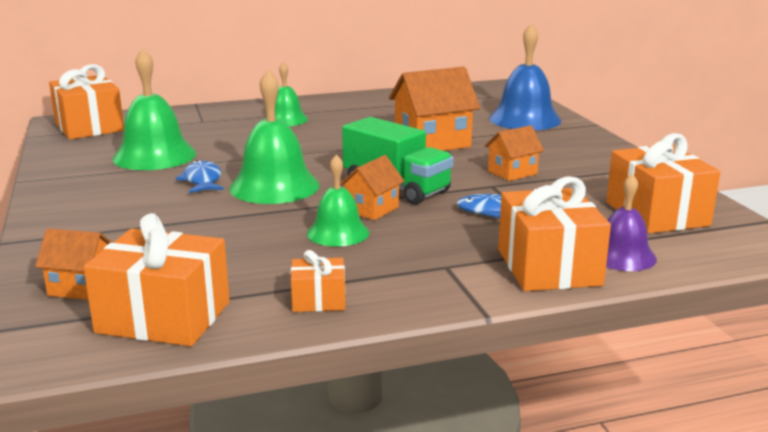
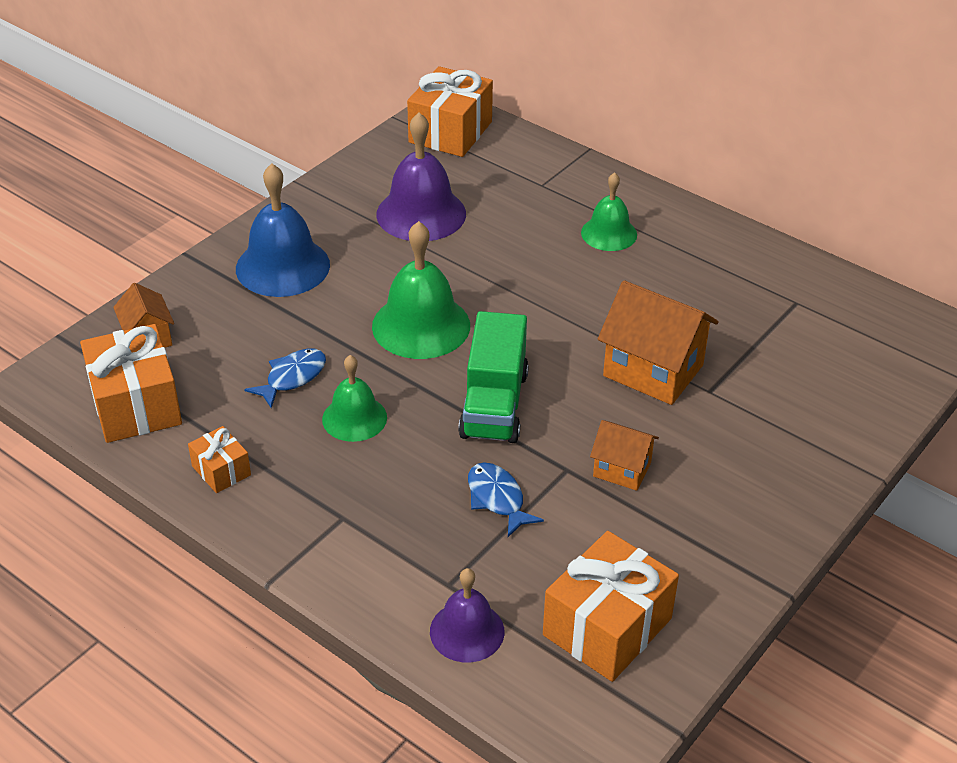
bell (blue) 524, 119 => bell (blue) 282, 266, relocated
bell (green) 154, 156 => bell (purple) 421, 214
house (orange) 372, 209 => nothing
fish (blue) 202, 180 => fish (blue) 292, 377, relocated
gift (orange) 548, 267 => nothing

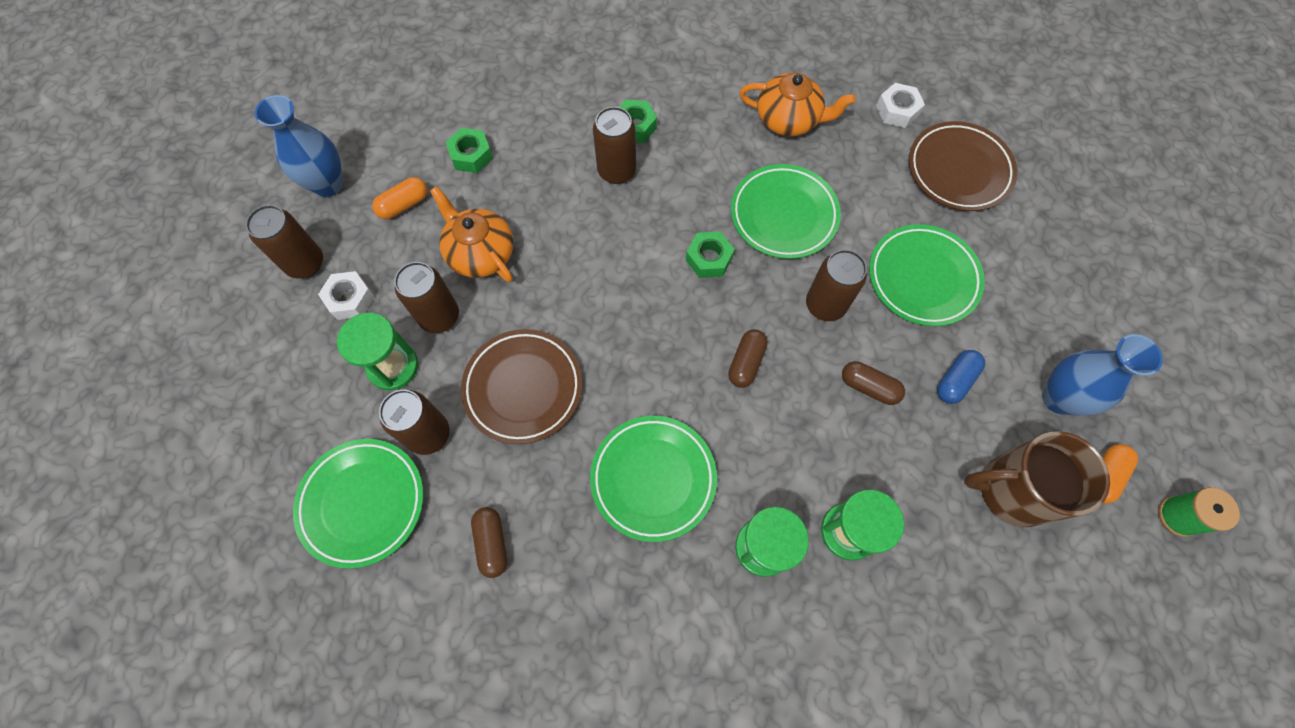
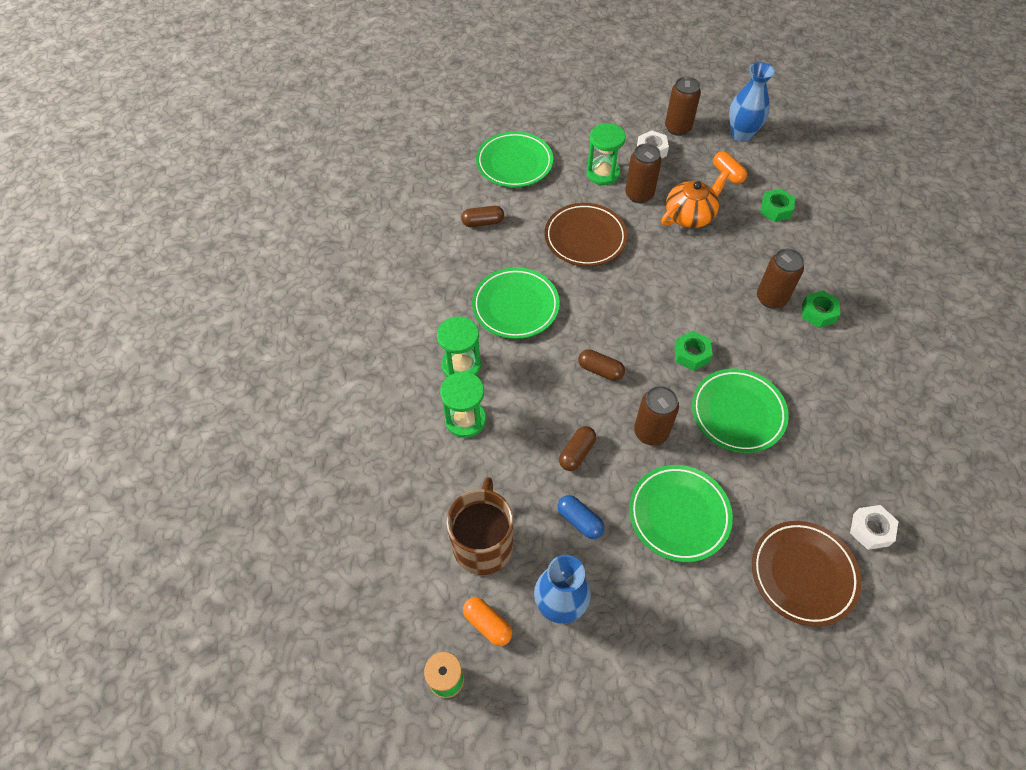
teapot (orange) 788, 119 => nothing
can (brown) 429, 434 => nothing

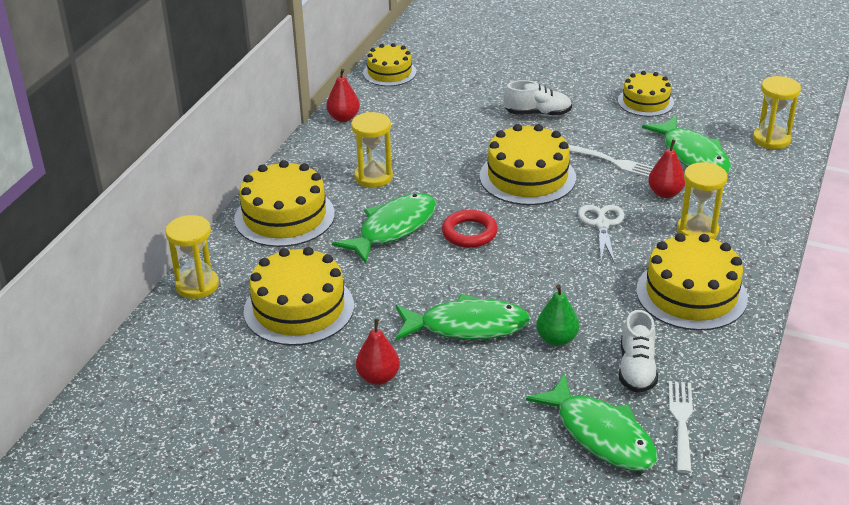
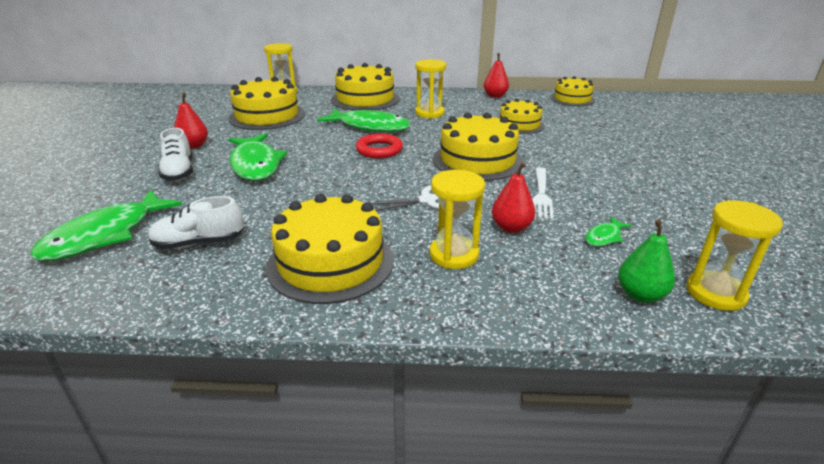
cake (yellow) 645, 102 => cake (yellow) 519, 124, relocated
shoe (white) 538, 114 => shoe (white) 179, 172, relocated
fish (green) 692, 156 => fish (green) 604, 237, x0.45
pear (green) 556, 339 => pear (green) 640, 295, relocated
fork (white) 681, 422 => nothing

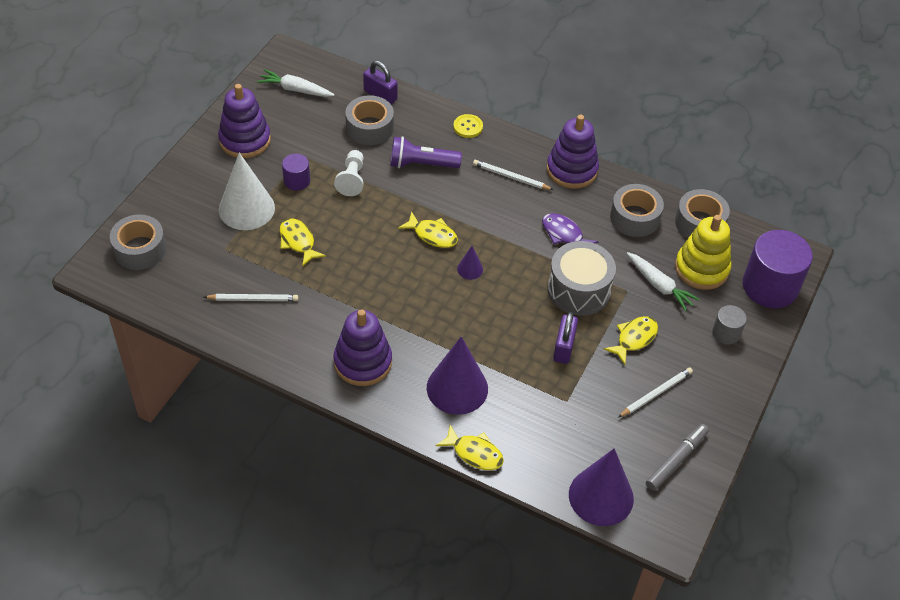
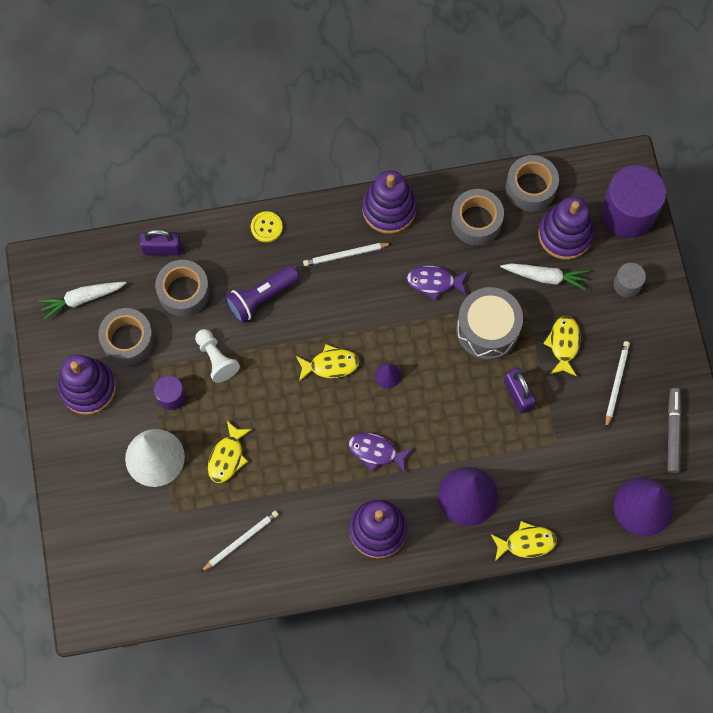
tape (grey) 140, 249 => tape (grey) 128, 340, relocated
stacking toy (yellow) 701, 269 => stacking toy (purple) 565, 234
fish (yellow) 298, 241 => fish (yellow) 227, 457, 90 degrees counterclockwise
nothing => fish (purple) 376, 452

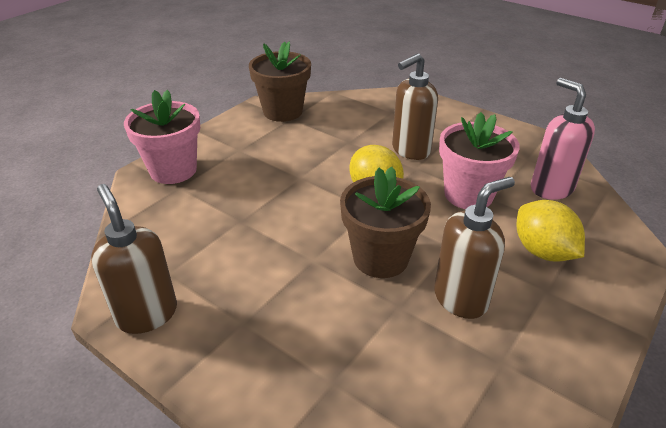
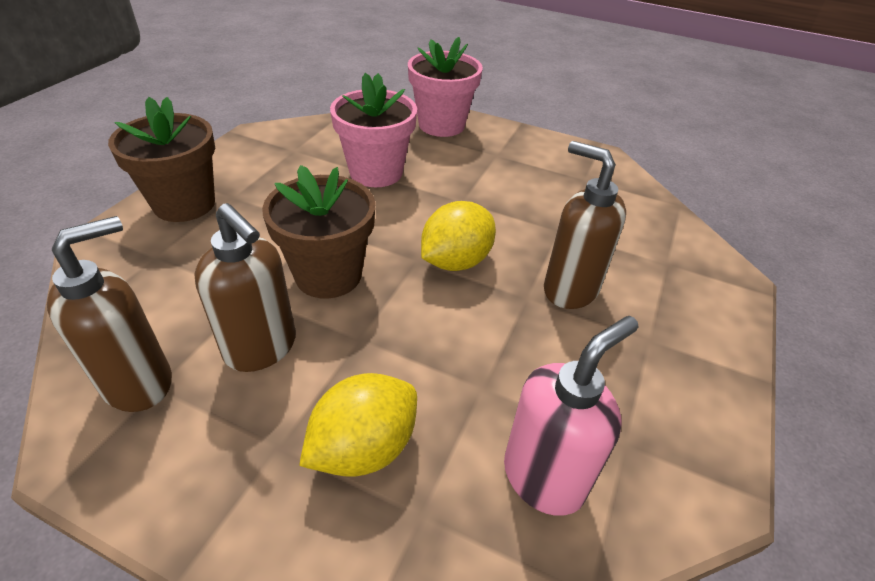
flower pot (brown) 283, 111 => flower pot (brown) 184, 204, relocated
flower pot (pink) 468, 195 => flower pot (pink) 376, 172, relocated
soap dispenser (brown) 147, 314 => soap dispenser (brown) 139, 382, relocated

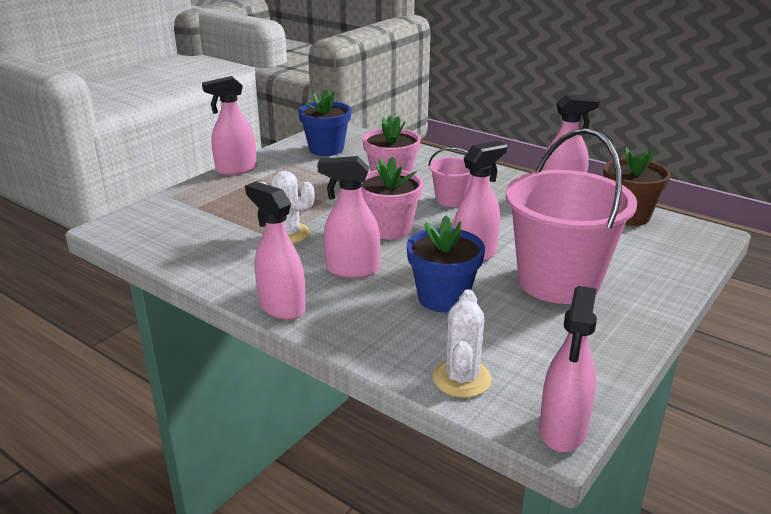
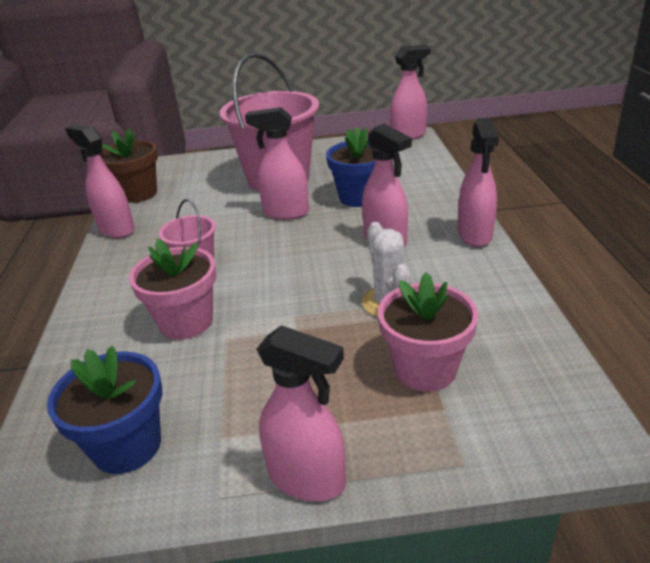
flower pot (pink) 389, 229 => flower pot (pink) 425, 369, relocated
cactus (white) 461, 379 => nothing

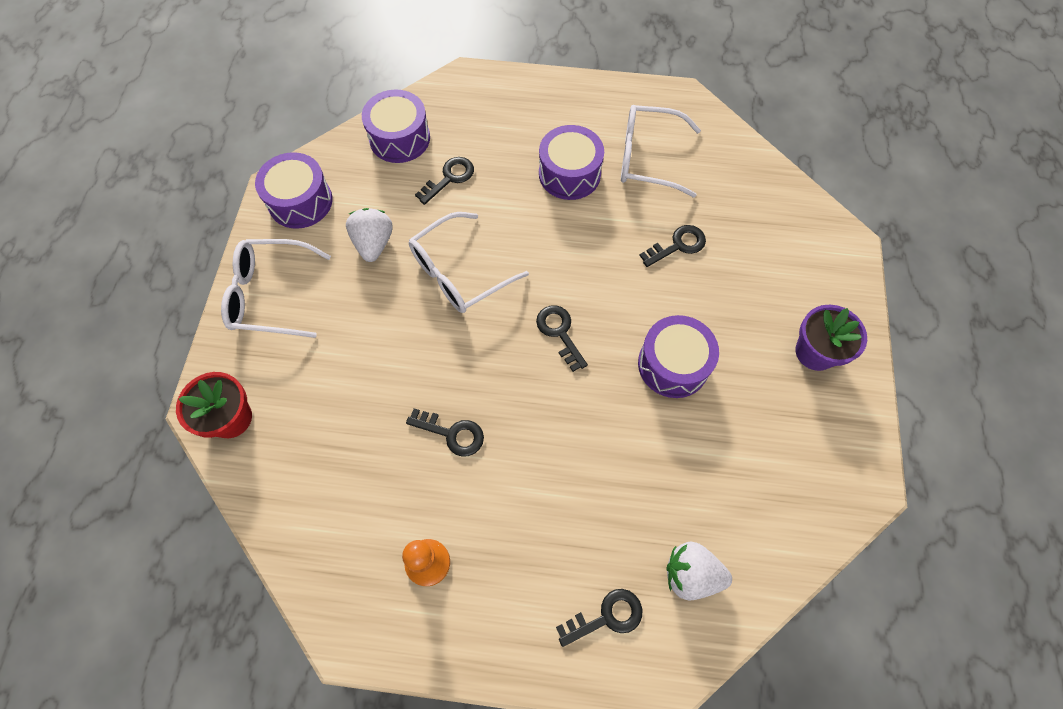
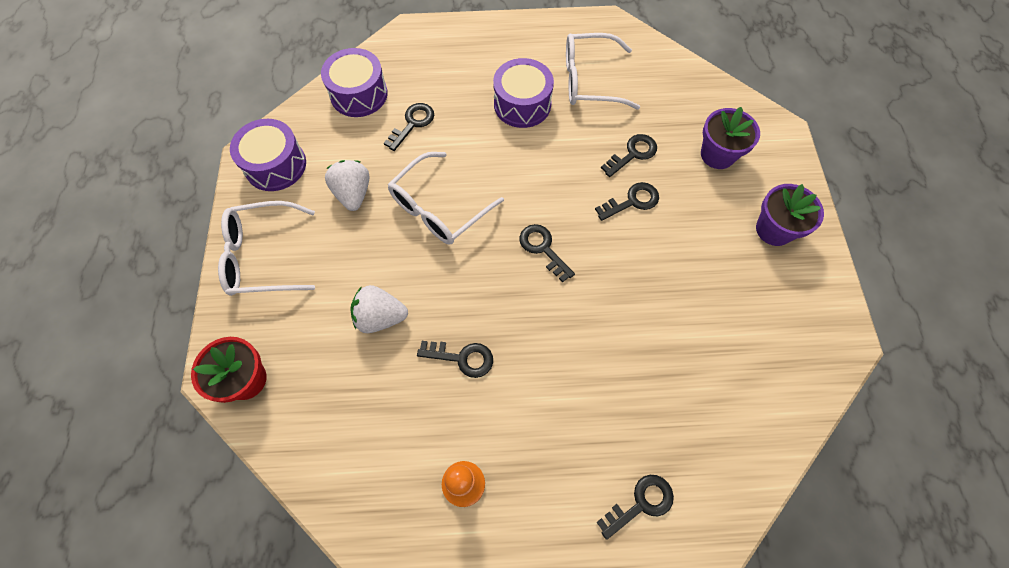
drum (purple) 673, 364 => nothing
strawberry (white) 691, 574 => strawberry (white) 380, 317, relocated
nothing => flower pot (purple) 717, 155
nothing => key (black) 632, 201

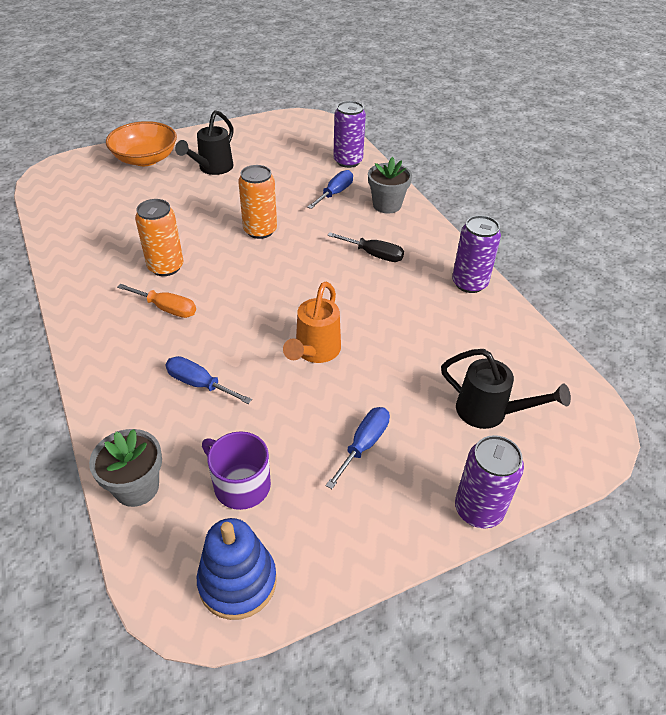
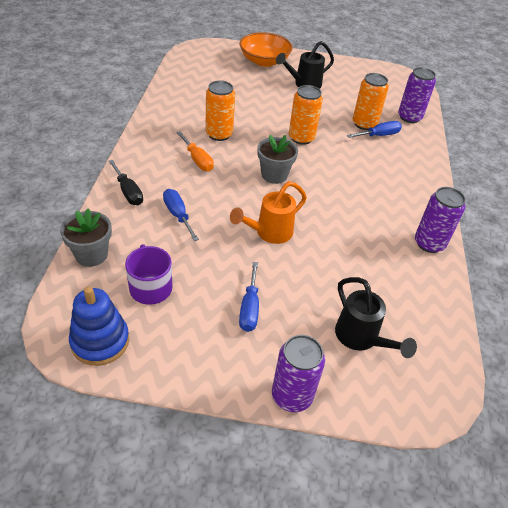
flower pot (grey) 387, 205 => flower pot (grey) 274, 175, relocated
screwdriver (black) 374, 255 => screwdriver (black) 128, 192, relocated
screwdriver (blue) 364, 444 => screwdriver (blue) 249, 308, 120 degrees clockwise
nothing => can (orange) 364, 124

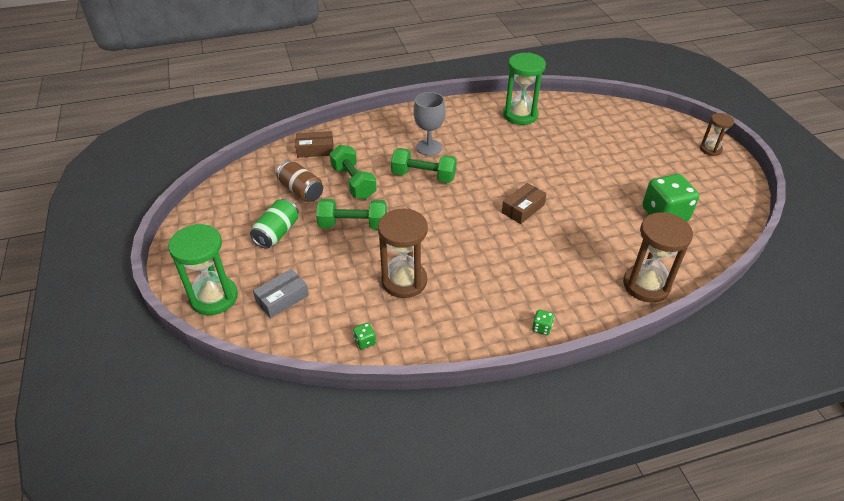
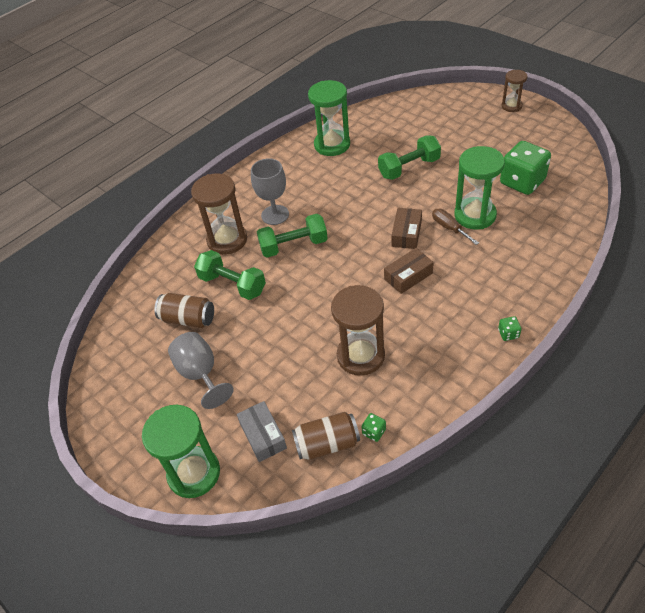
box (brown) 315, 150 => box (brown) 408, 276, relocated
can (green) 277, 233 => goblet (grey) 200, 374
dumbbell (green) 353, 225 => dumbbell (green) 409, 168, relocated
hourglass (brown) 646, 285 => hourglass (brown) 227, 240, relocated
box (grey) 282, 298 => box (grey) 263, 436, 45 degrees counterclockwise
nothing => hourglass (green) 475, 215
nothing => screwdriver (brown) 449, 228
nothing => can (brown) 327, 444

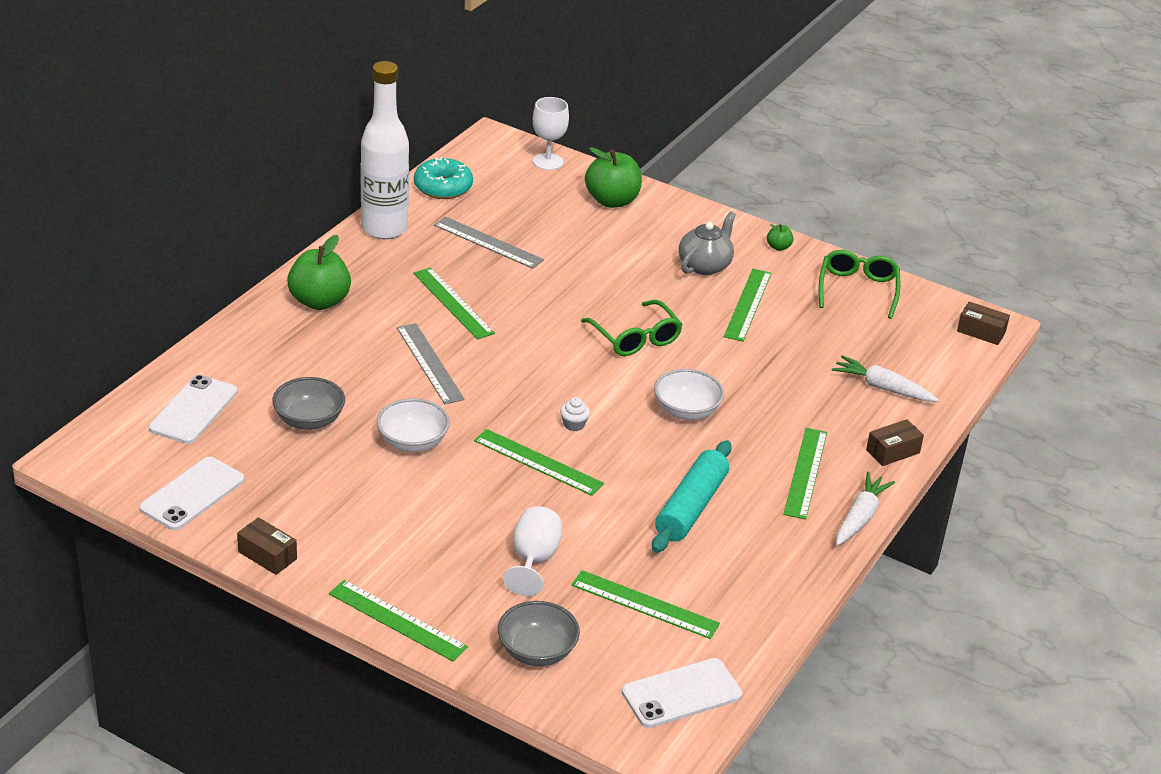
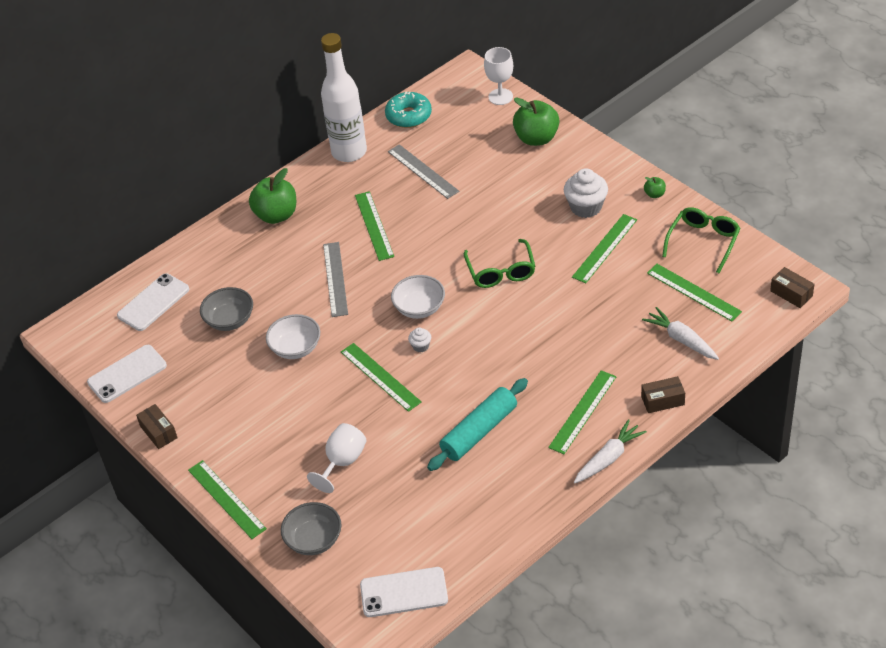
teapot (grey) 705, 265 => cupcake (white) 586, 207
bowl (white) 686, 411 => bowl (white) 419, 308, relocated
ruler (green) 645, 604 => ruler (green) 693, 292, relocated

